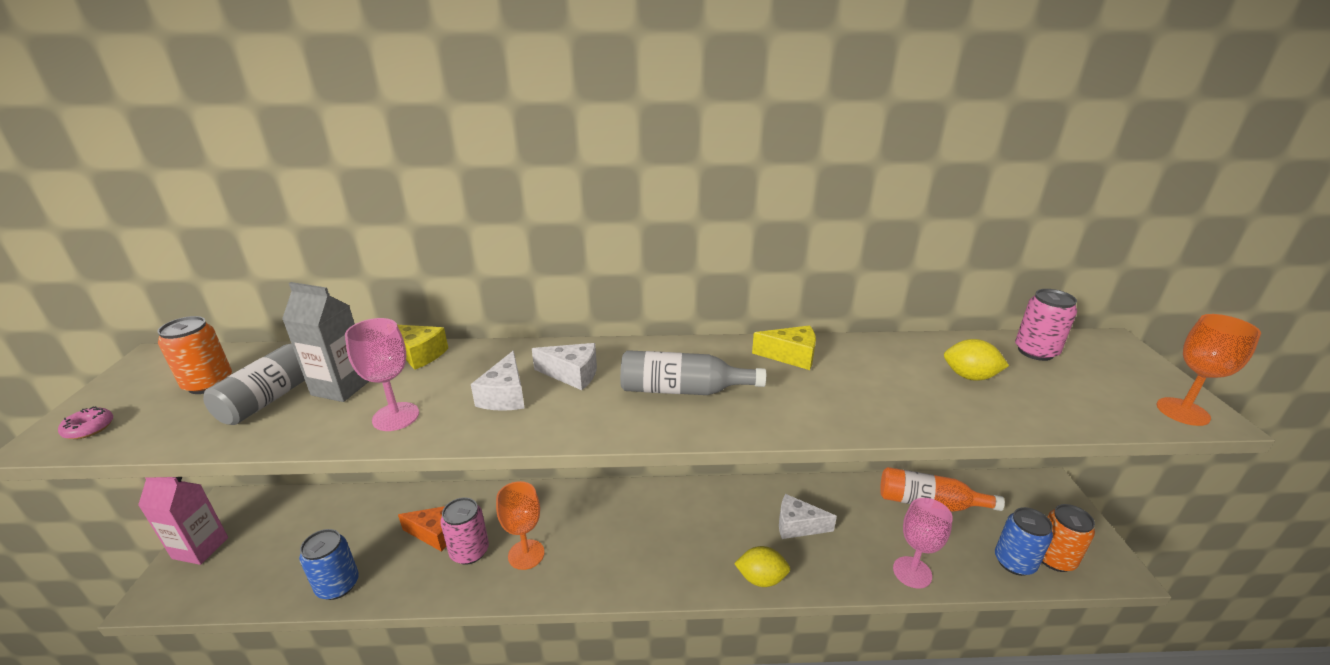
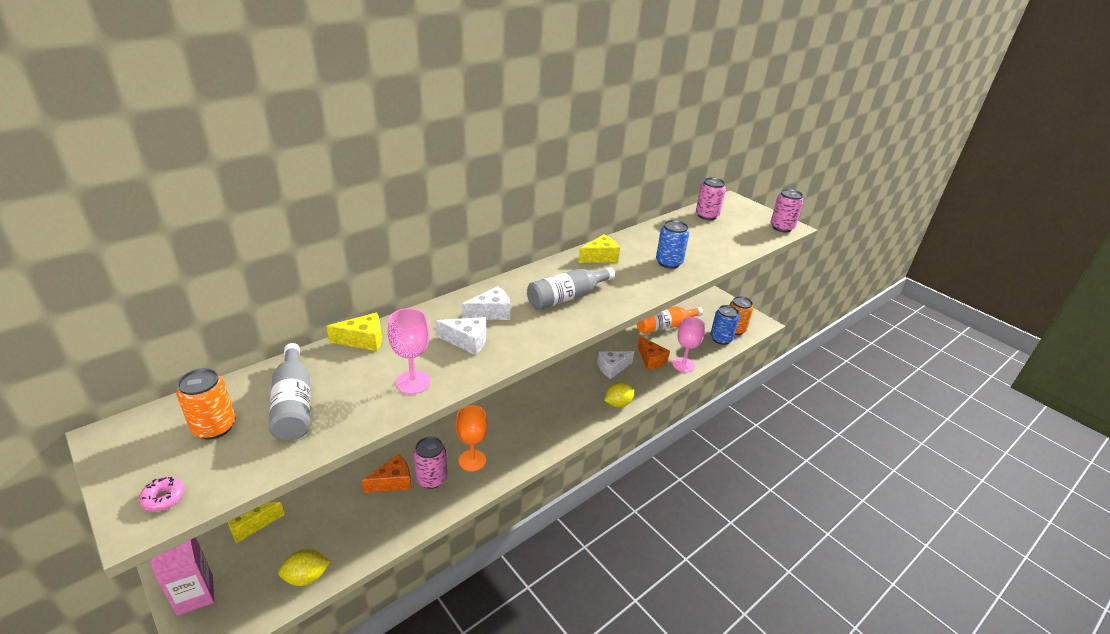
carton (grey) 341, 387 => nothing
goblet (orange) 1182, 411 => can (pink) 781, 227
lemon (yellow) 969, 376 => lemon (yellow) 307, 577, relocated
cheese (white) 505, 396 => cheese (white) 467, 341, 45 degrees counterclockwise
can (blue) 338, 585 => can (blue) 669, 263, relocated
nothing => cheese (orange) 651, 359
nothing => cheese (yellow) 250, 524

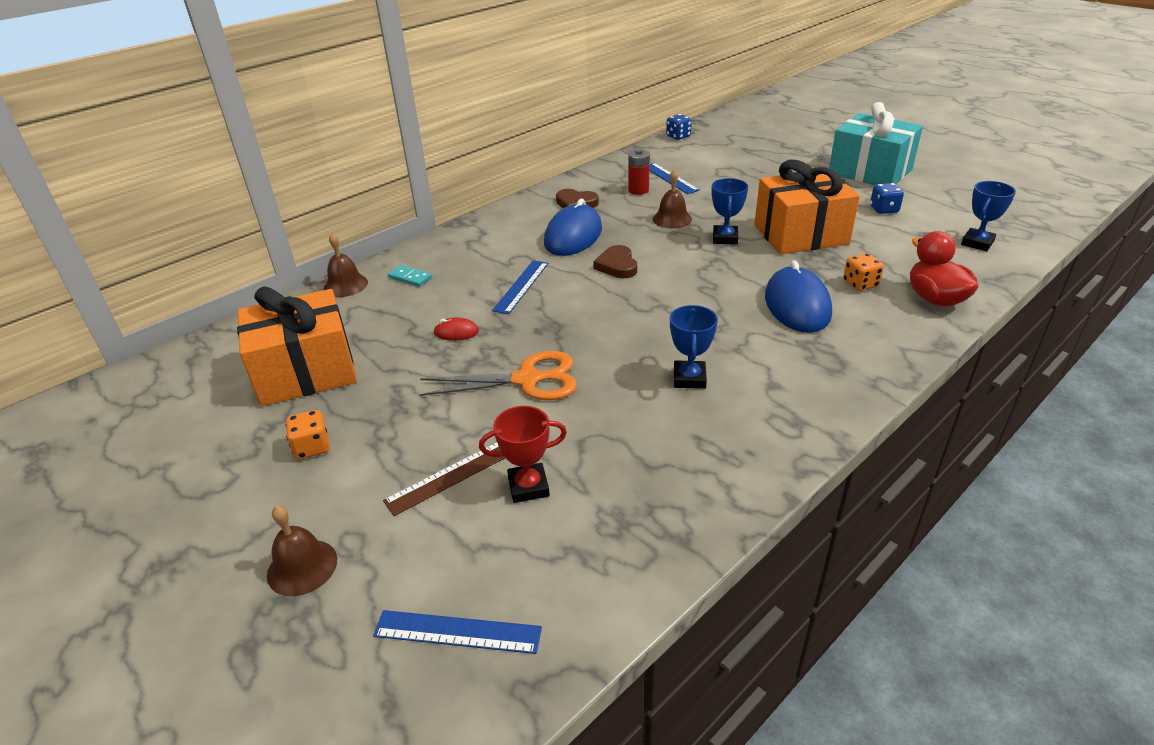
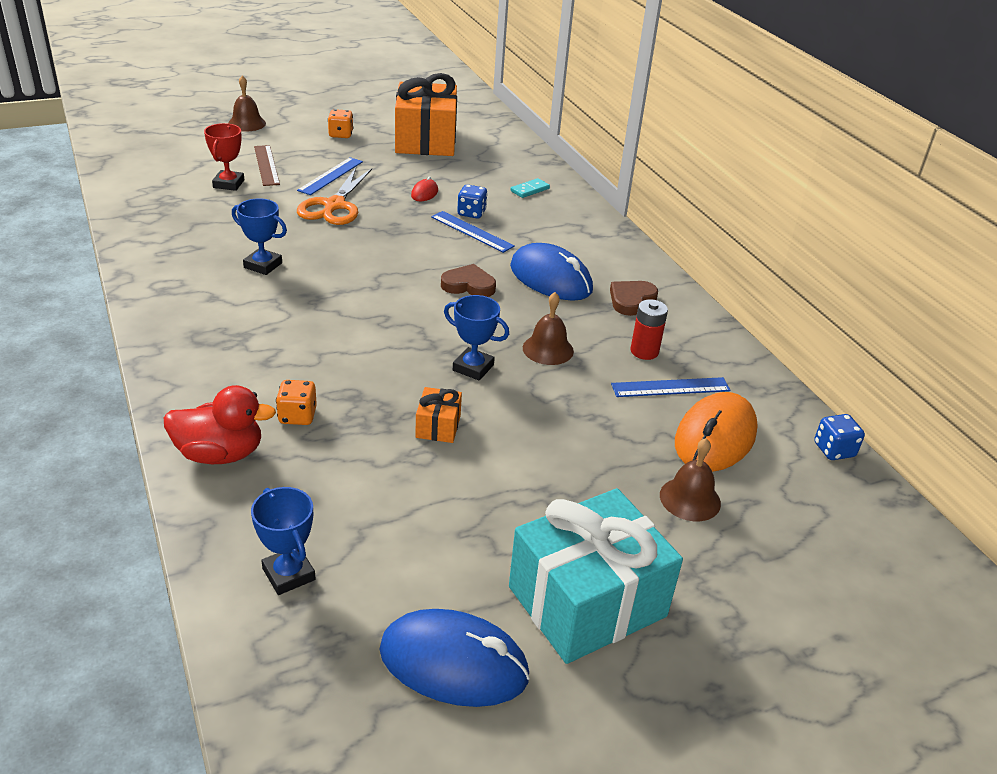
gift (orange) 800, 234 => gift (orange) 438, 426, x0.43
dice (blue) 884, 209 => dice (blue) 471, 213, relocated
bell (brown) 345, 285 => bell (brown) 690, 499, relocated
mouse (blue) 797, 305 => mouse (blue) 454, 663, relocated
ruler (blue) 457, 632 => ruler (blue) 331, 176, relocated
nothing => mouse (orange) 715, 438

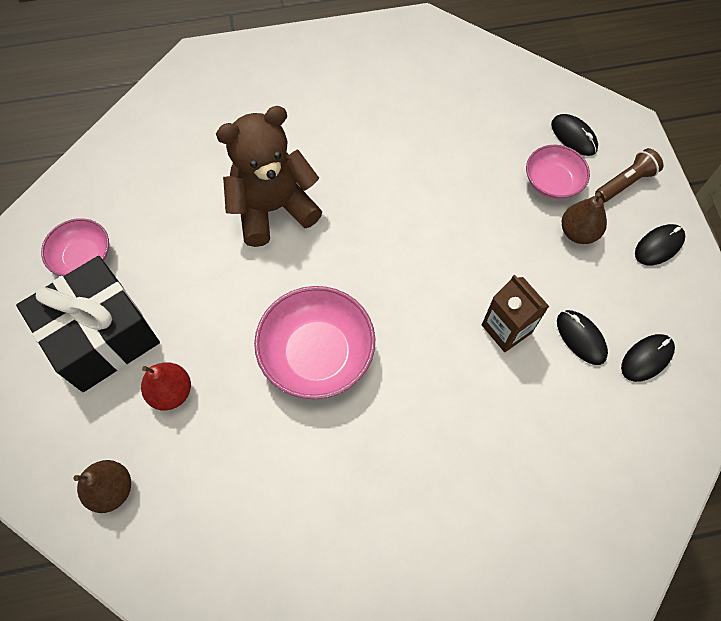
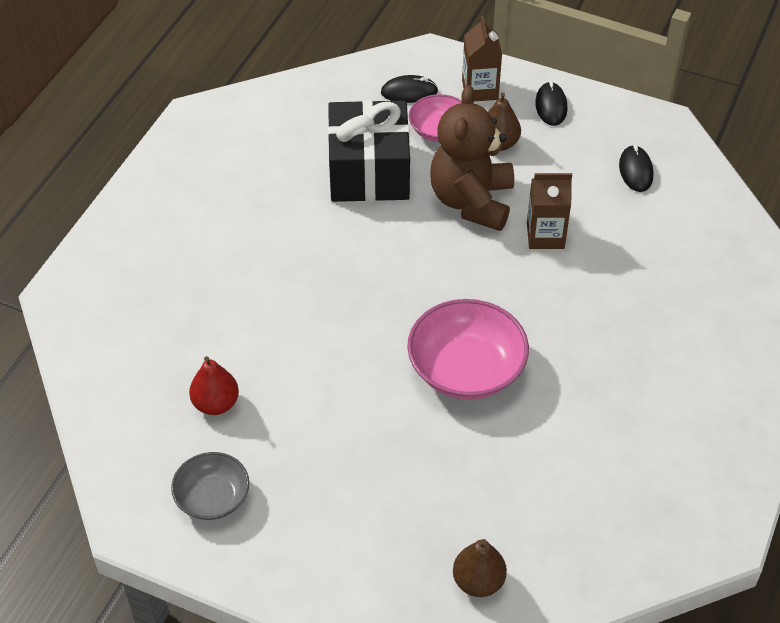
teddy bear (brown) 273, 209 => teddy bear (brown) 471, 201, relocated
flashlight (brown) 625, 183 => carton (brown) 480, 90
bowl (pink) 83, 257 => bowl (grey) 212, 497
gift (black) 102, 336 => gift (black) 369, 172, relocated
mouse (black) 581, 338 => nothing
pear (red) 171, 392 => pear (red) 216, 404, relocated

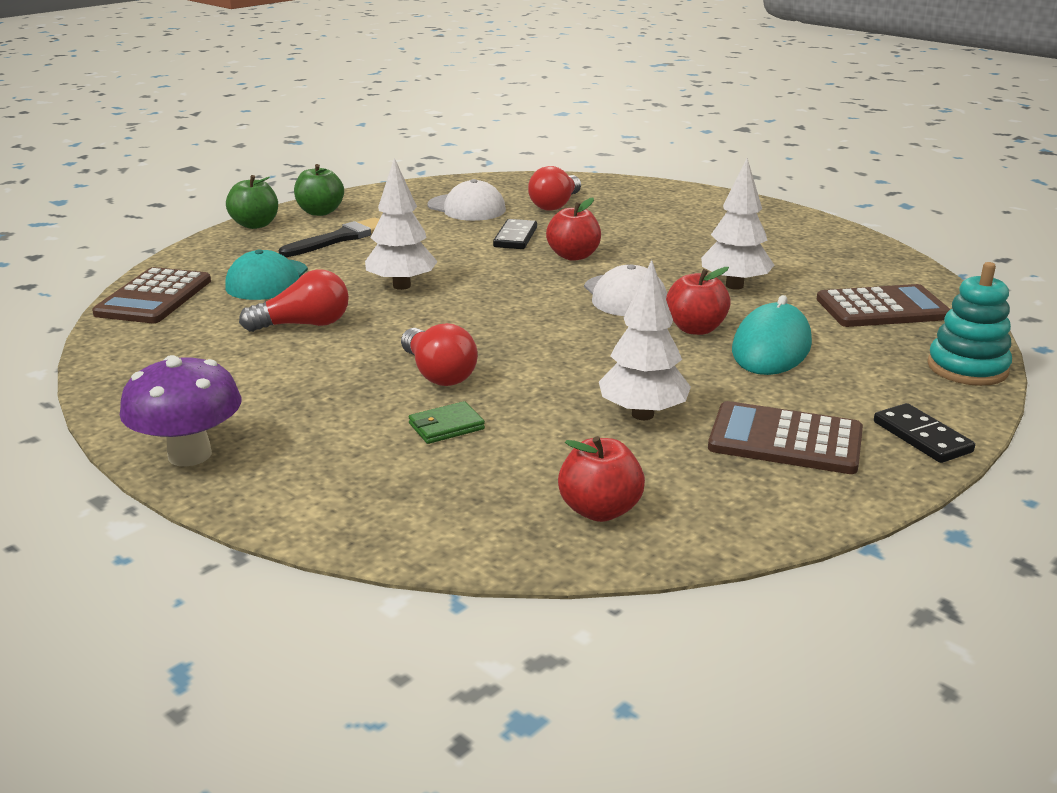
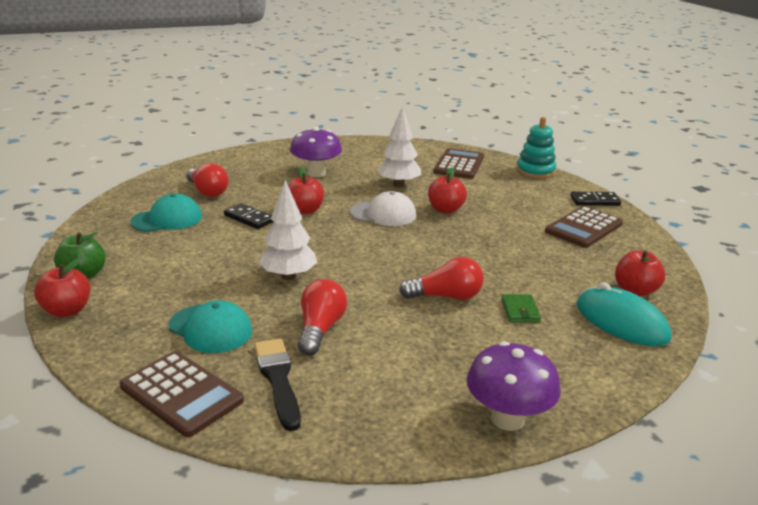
apple (green) 255, 225 => apple (red) 67, 311
cap (white) 466, 208 => cap (turquoise) 167, 219
brush (black) 340, 238 => brush (black) 278, 379, relocated
tree (white) 643, 414 => nothing
mouse (turquoise) 771, 347 => mouse (turquoise) 621, 322, relocated
nothing => mushroom (purple) 316, 173

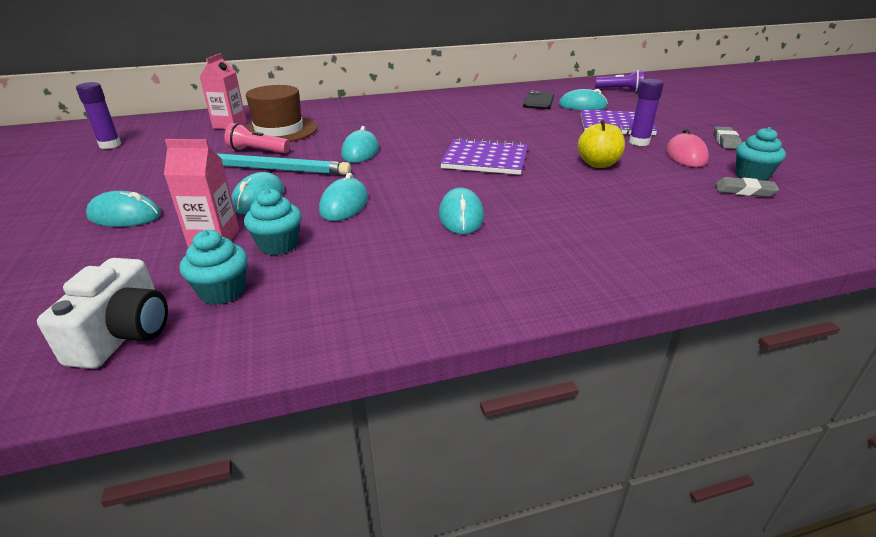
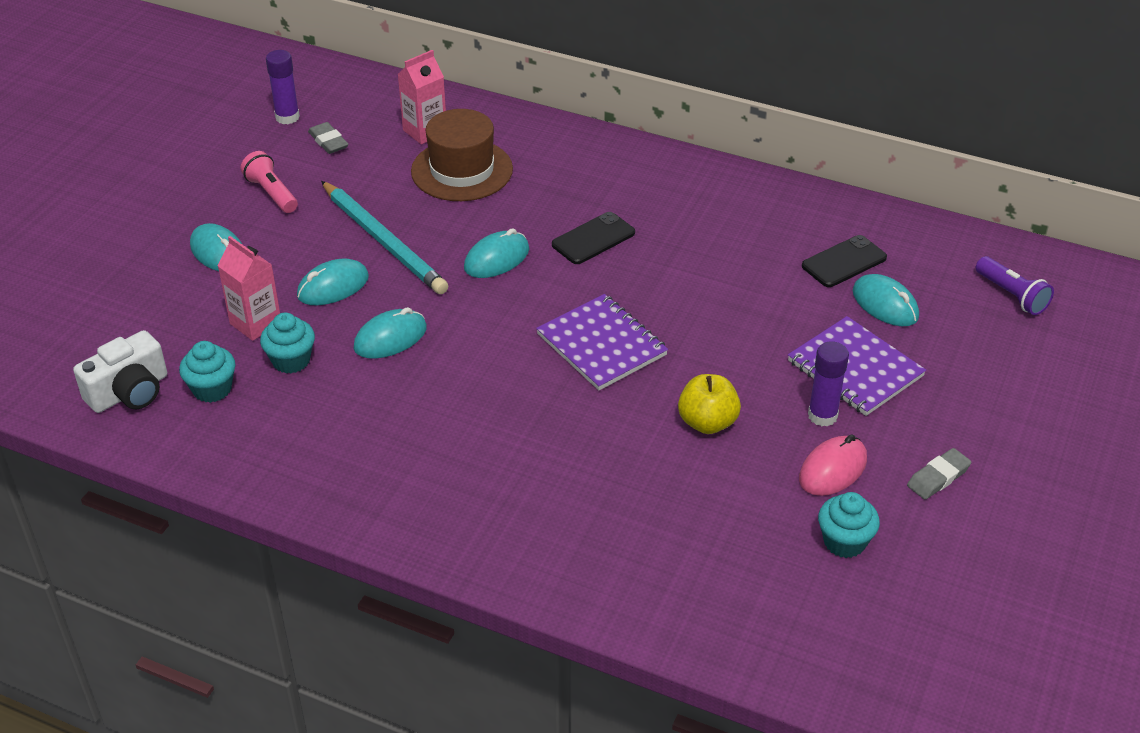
flashlight (pink) 258, 151 => flashlight (pink) 272, 193, relocated
eraser (grey) 744, 191 => eraser (grey) 328, 141, relocated
mouse (turquoise) 461, 216 => nothing
nothing => phone (black) 593, 239

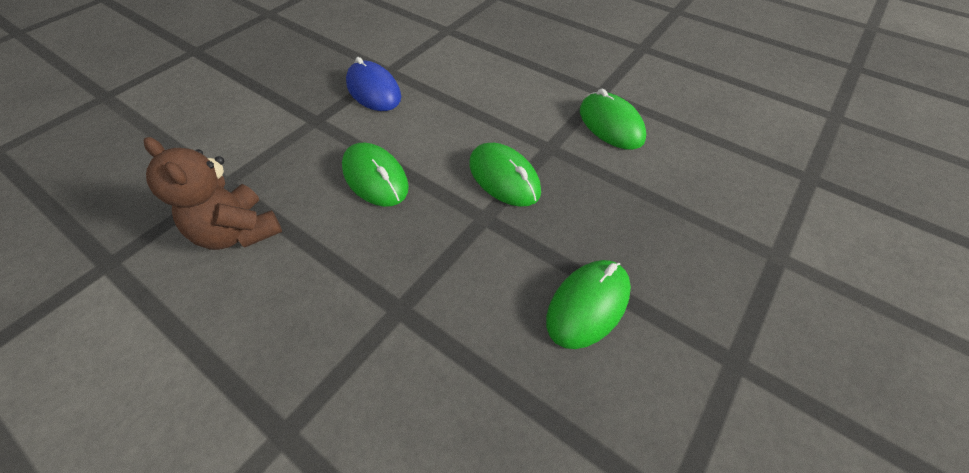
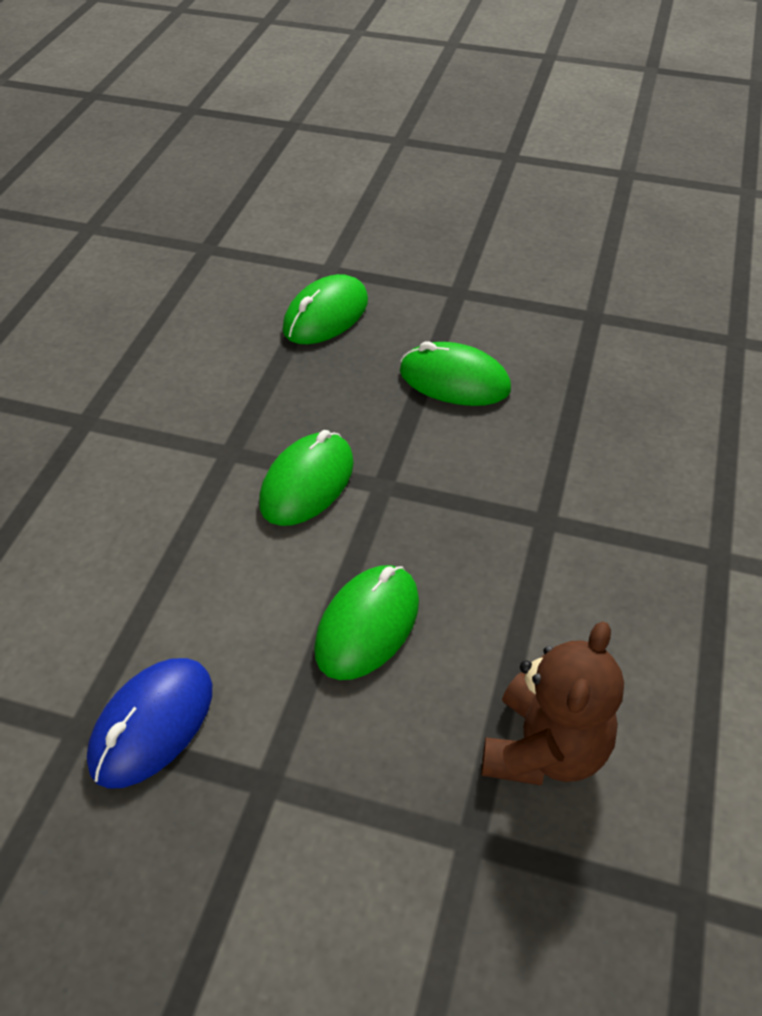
mouse (green) 611, 125 => mouse (green) 326, 315, relocated

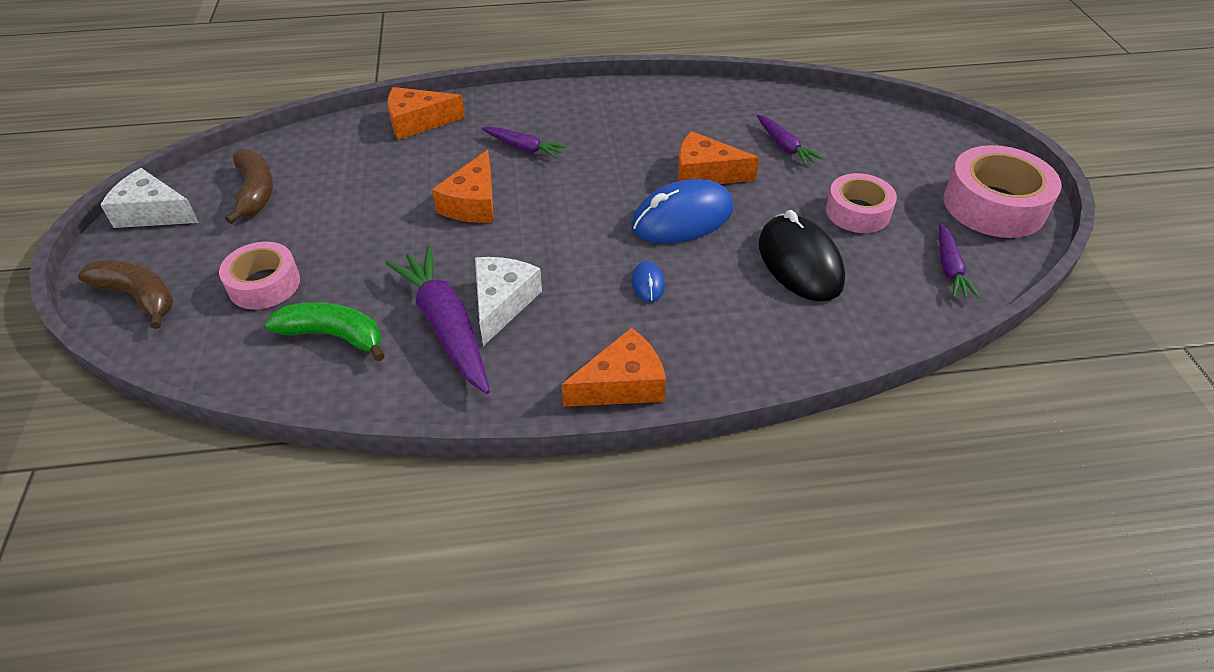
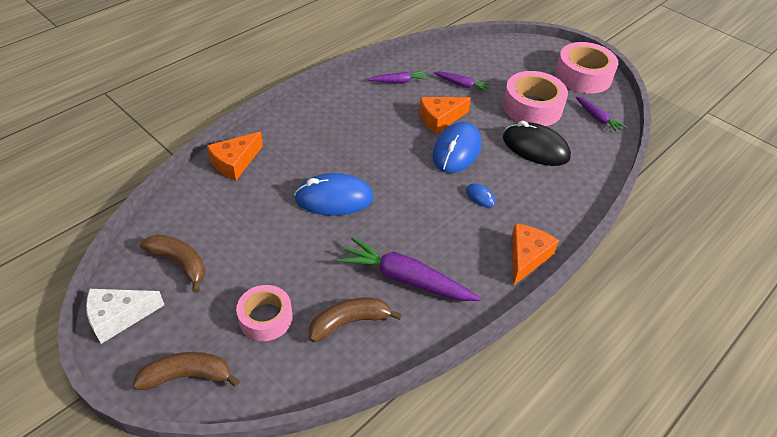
carrot (purple) 524, 148 => carrot (purple) 398, 81, relocated
cheese (orange) 473, 203 => mouse (blue) 334, 198
tape (pink) 857, 212 => tape (pink) 532, 107, x1.56
cheese (white) 502, 303 => nothing
banana (green) 334, 335 => banana (brown) 349, 322

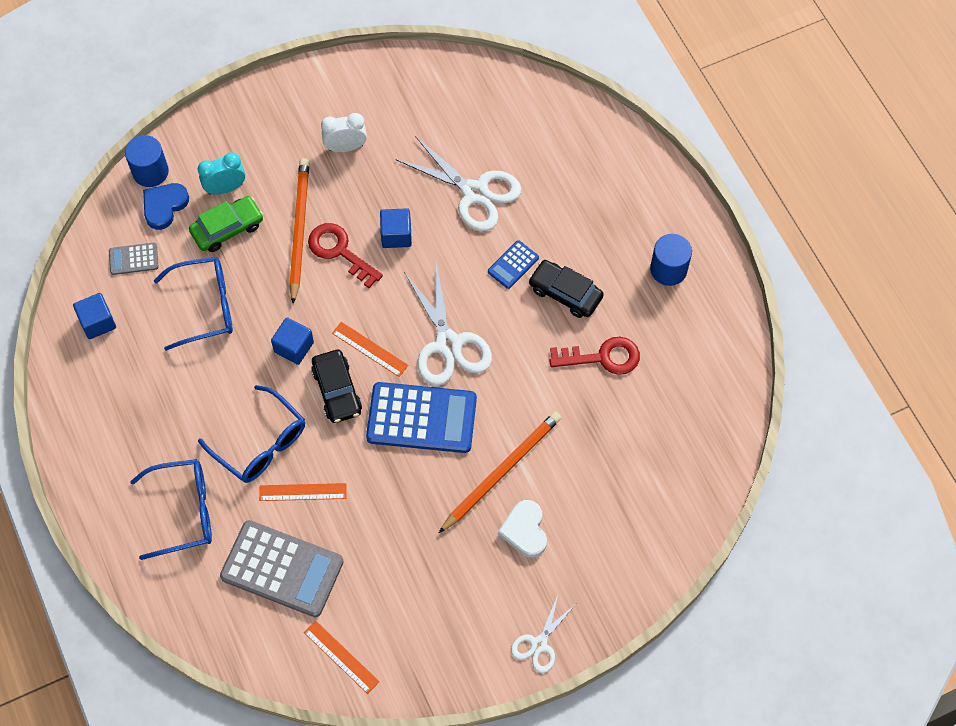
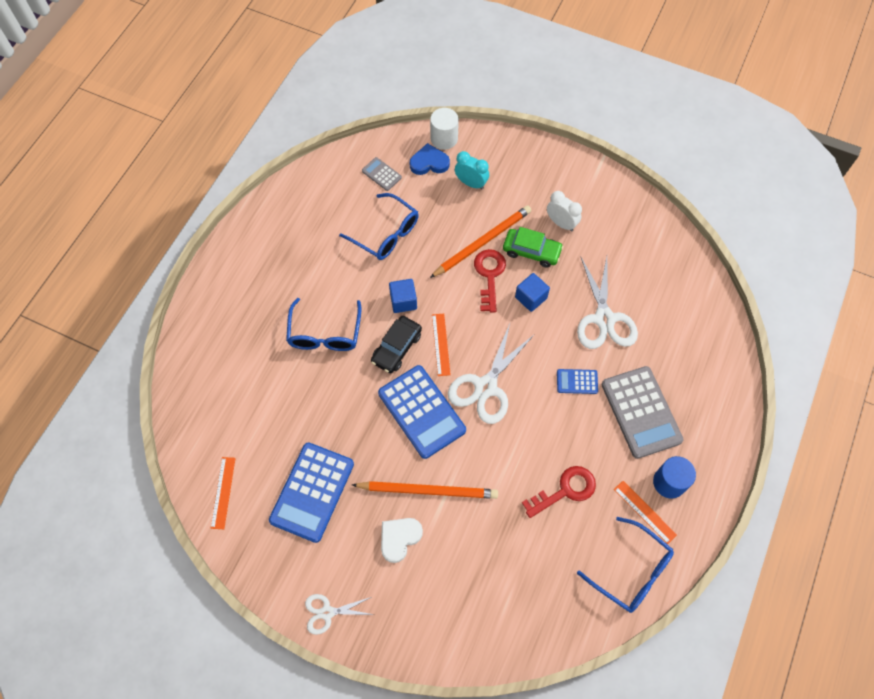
cylinder (blue) 150, 172 => cylinder (white) 444, 138
car (green) 227, 228 => car (green) 531, 251, relocated
car (black) 565, 293 => nothing
cube (blue) 98, 322 => nothing
key (red) 602, 357 => key (red) 565, 490, 75 degrees counterclockwise
glasses (blue) 183, 511 => glasses (blue) 631, 571, relocated
ruler (orange) 303, 492 => ruler (orange) 644, 512, relocated
calculator (grey) 282, 569 => calculator (grey) 641, 412, relocated
nothing => calculator (blue) 312, 492

